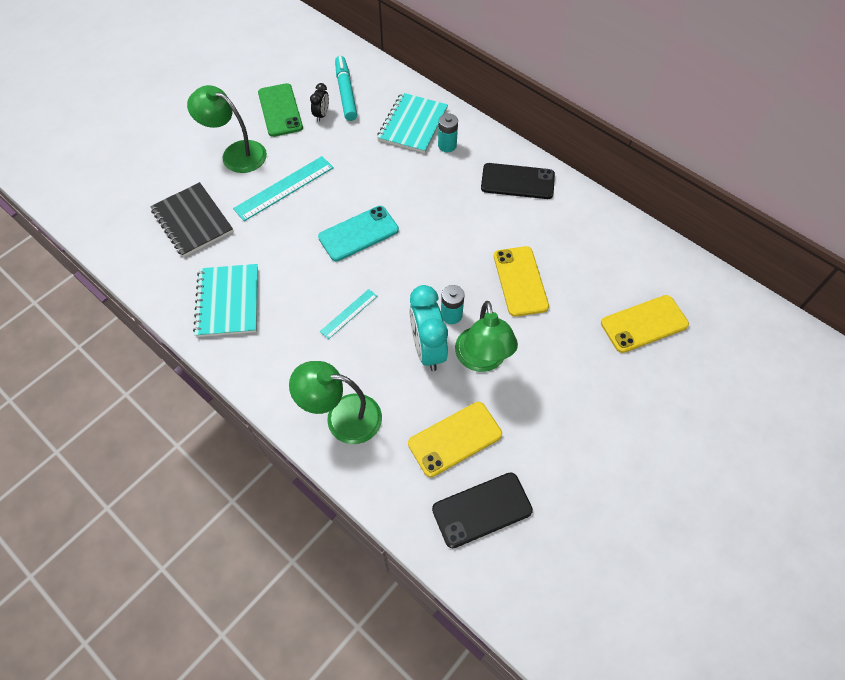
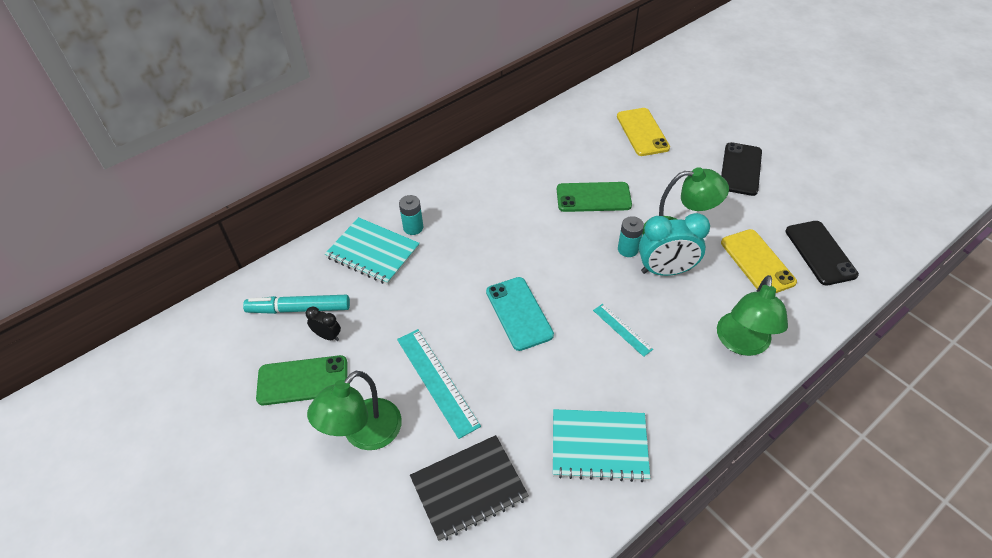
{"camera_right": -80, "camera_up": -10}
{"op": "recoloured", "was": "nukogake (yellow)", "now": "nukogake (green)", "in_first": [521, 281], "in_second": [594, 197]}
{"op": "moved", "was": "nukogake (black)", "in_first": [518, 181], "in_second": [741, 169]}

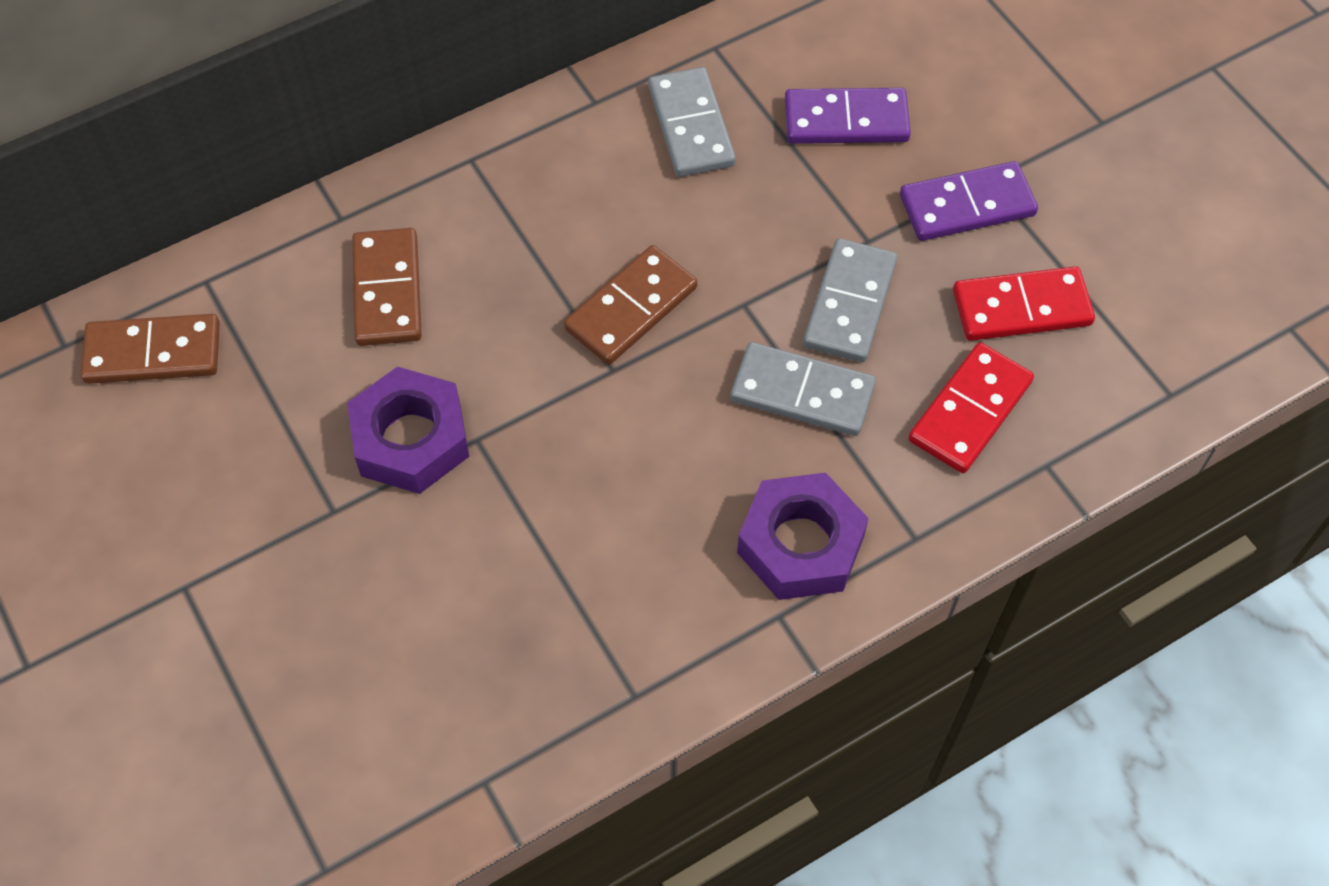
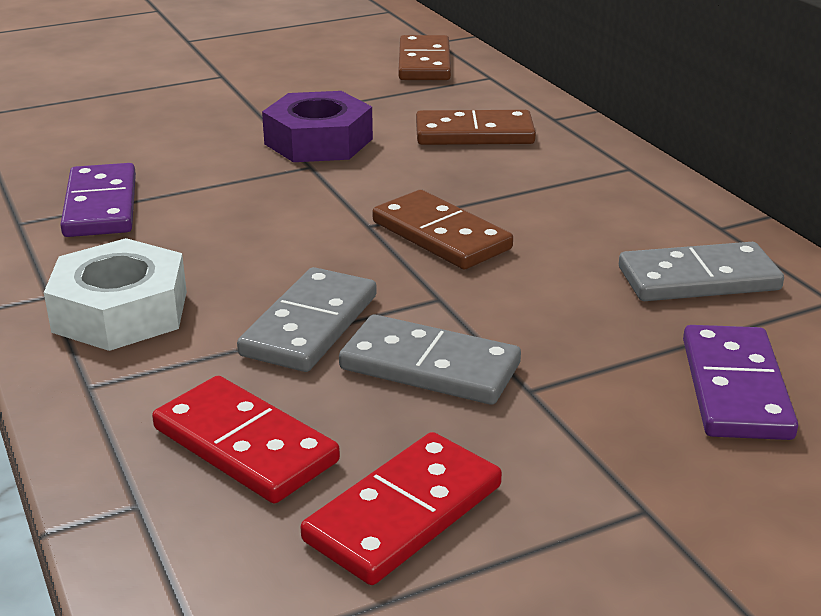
{"camera_right": 95, "camera_up": -30}
{"op": "recoloured", "was": "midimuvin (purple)", "now": "midimuvin (white)", "in_first": [803, 536], "in_second": [115, 294]}
{"op": "moved", "was": "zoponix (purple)", "in_first": [969, 201], "in_second": [98, 200]}
{"op": "turned", "was": "zoponix (red)", "in_first": [1024, 303], "in_second": [401, 508], "clockwise": 45}

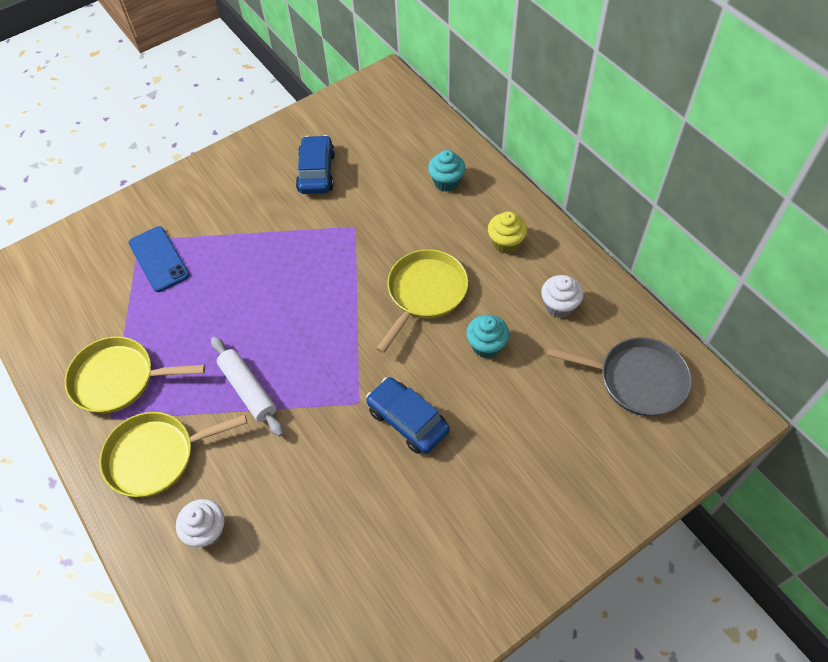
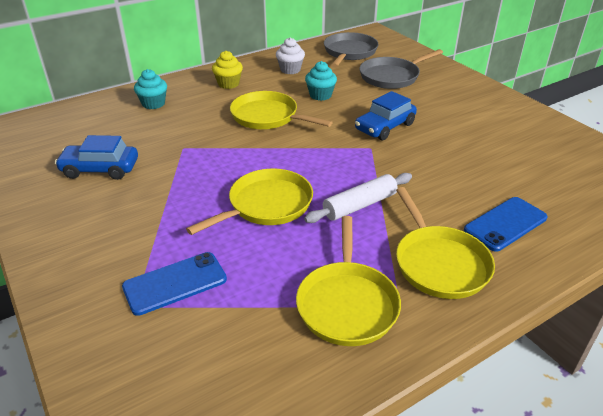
{"camera_right": -90, "camera_up": -20}
{"op": "added", "now": "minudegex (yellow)", "in_second": [249, 201]}
{"op": "added", "now": "minudegex (grey)", "in_second": [401, 69]}
{"op": "replaced", "was": "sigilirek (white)", "now": "nukogake (blue)", "in_first": [200, 523], "in_second": [506, 224]}

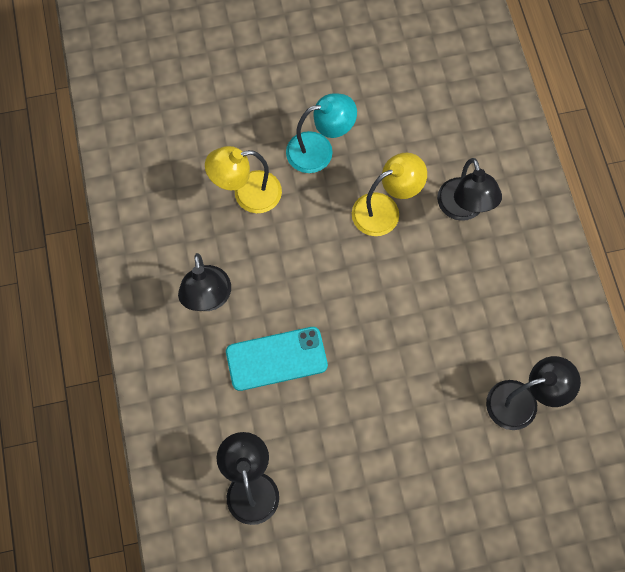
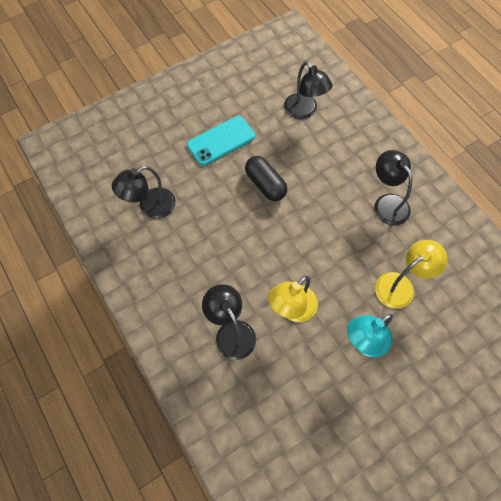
{"camera_right": 160, "camera_up": -5}
{"op": "moved", "was": "nukogake (turquoise)", "in_first": [277, 359], "in_second": [221, 141]}
{"op": "added", "now": "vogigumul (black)", "in_second": [266, 178]}

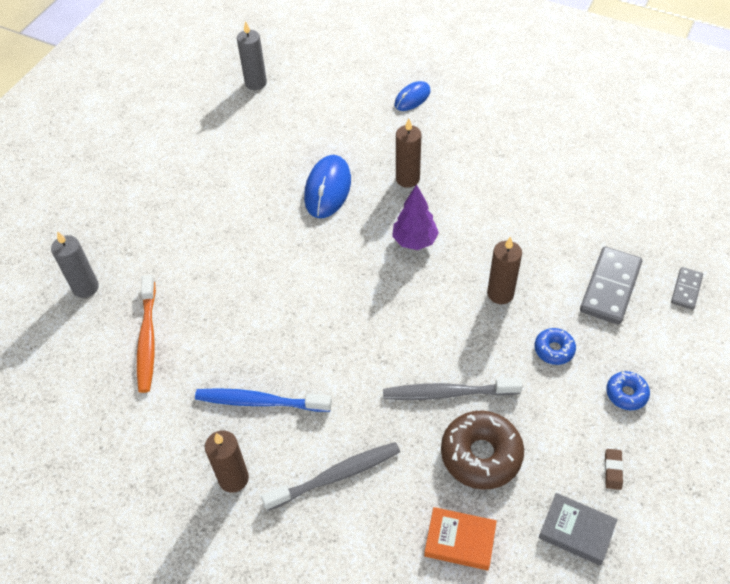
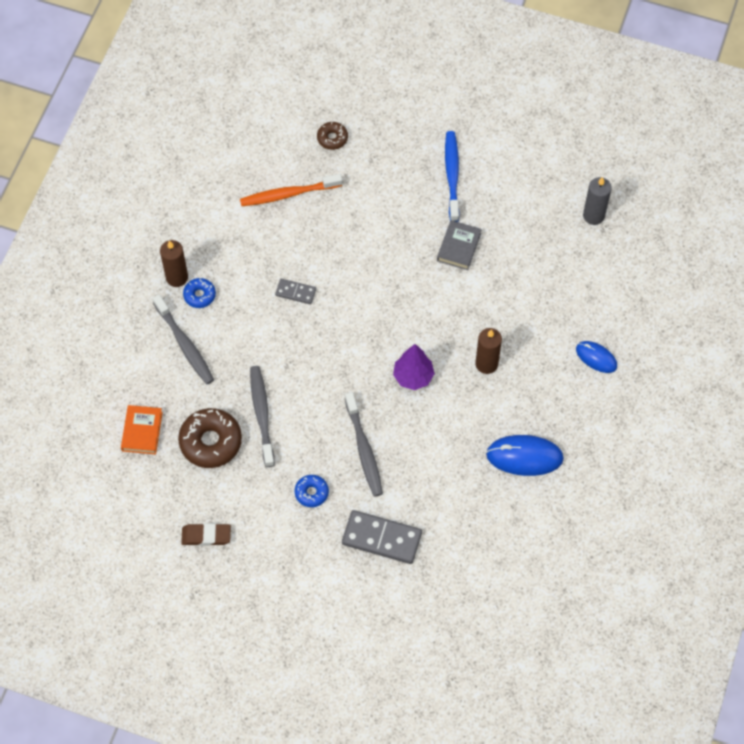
{"camera_right": 80, "camera_up": 10}
{"op": "resized", "was": "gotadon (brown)", "in_first": [614, 469], "in_second": [206, 534], "ratio": 1.6}
{"op": "moved", "was": "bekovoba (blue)", "in_first": [628, 390], "in_second": [199, 293]}
{"op": "moved", "was": "zoponix (grey)", "in_first": [687, 288], "in_second": [295, 291]}
{"op": "replaced", "was": "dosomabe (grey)", "now": "bekovoba (brown)", "in_first": [75, 264], "in_second": [332, 136]}
{"op": "replaced", "was": "dosomabe (brown)", "now": "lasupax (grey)", "in_first": [504, 270], "in_second": [364, 444]}
{"op": "moved", "was": "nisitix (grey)", "in_first": [578, 529], "in_second": [459, 245]}
{"op": "moved", "was": "lasupax (blue)", "in_first": [263, 400], "in_second": [452, 176]}
{"op": "moved", "was": "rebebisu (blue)", "in_first": [327, 186], "in_second": [525, 455]}

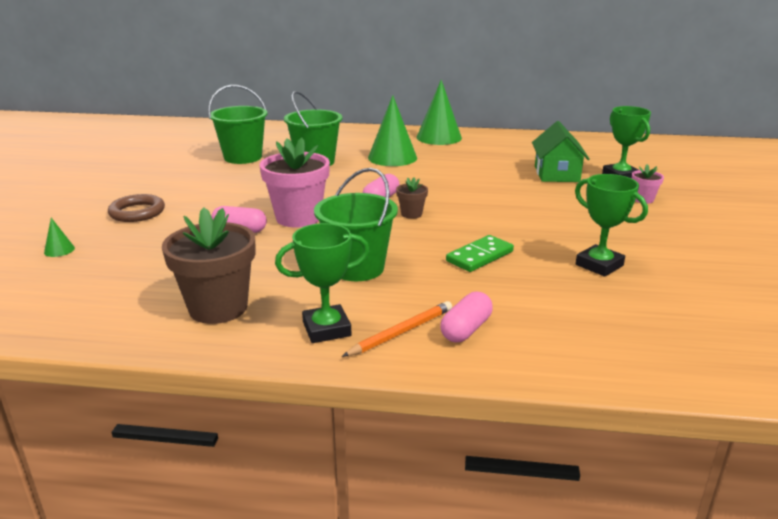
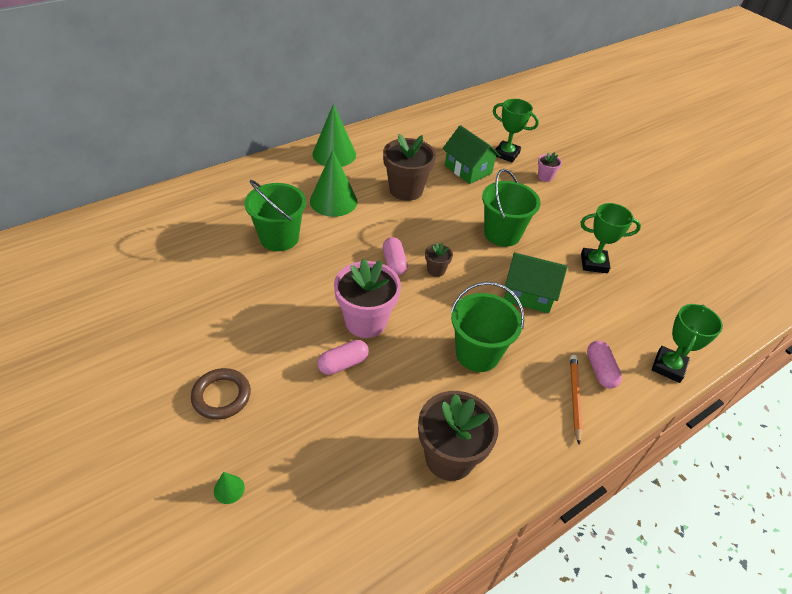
{"camera_right": -45, "camera_up": 20}
{"op": "added", "now": "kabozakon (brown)", "in_second": [409, 167]}
{"op": "moved", "was": "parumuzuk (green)", "in_first": [238, 124], "in_second": [511, 208]}
{"op": "replaced", "was": "zoponix (green)", "now": "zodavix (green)", "in_first": [480, 253], "in_second": [535, 282]}
{"op": "moved", "was": "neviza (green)", "in_first": [322, 283], "in_second": [687, 343]}

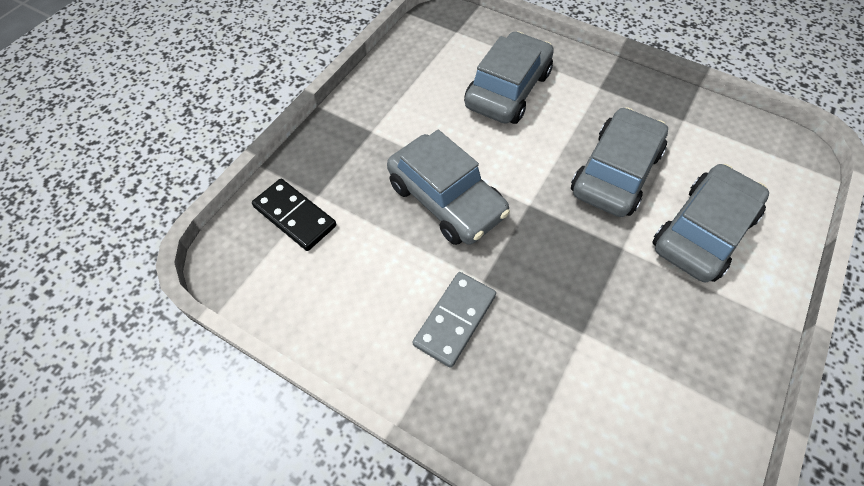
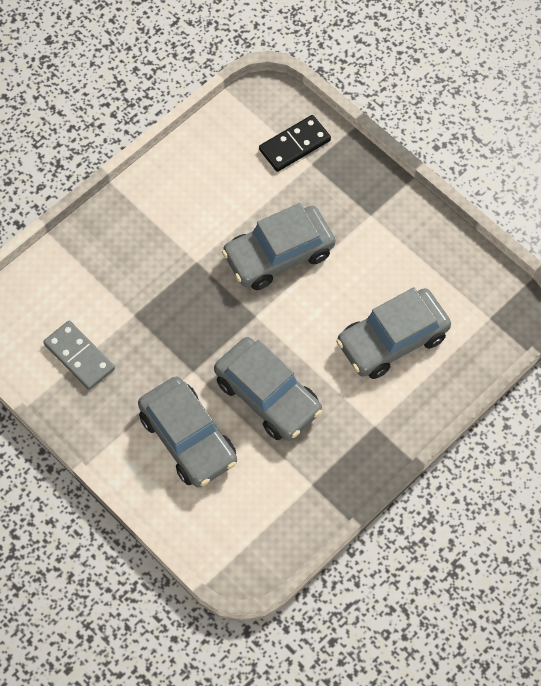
{"camera_right": 105, "camera_up": 5}
{"op": "moved", "was": "zoponix (grey)", "in_first": [454, 320], "in_second": [79, 355]}
{"op": "turned", "was": "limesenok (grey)", "in_first": [509, 77], "in_second": [393, 333], "clockwise": 105}

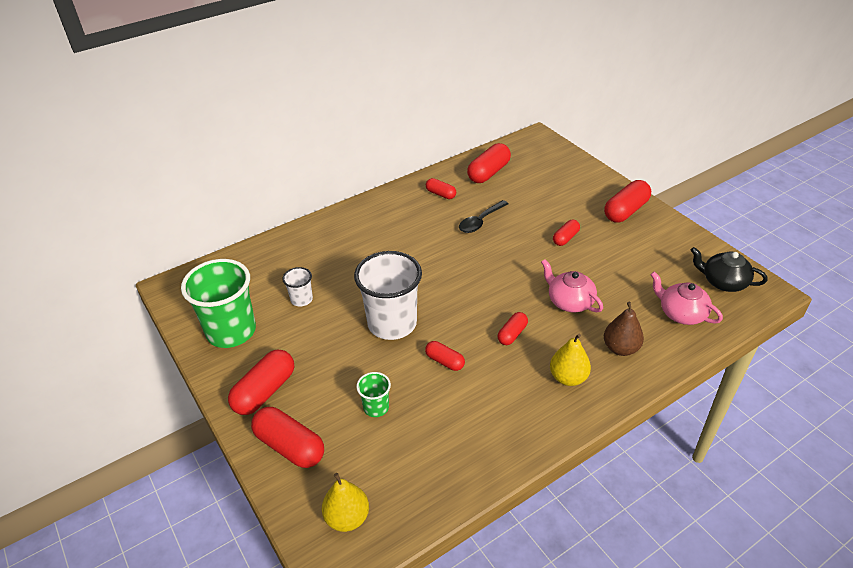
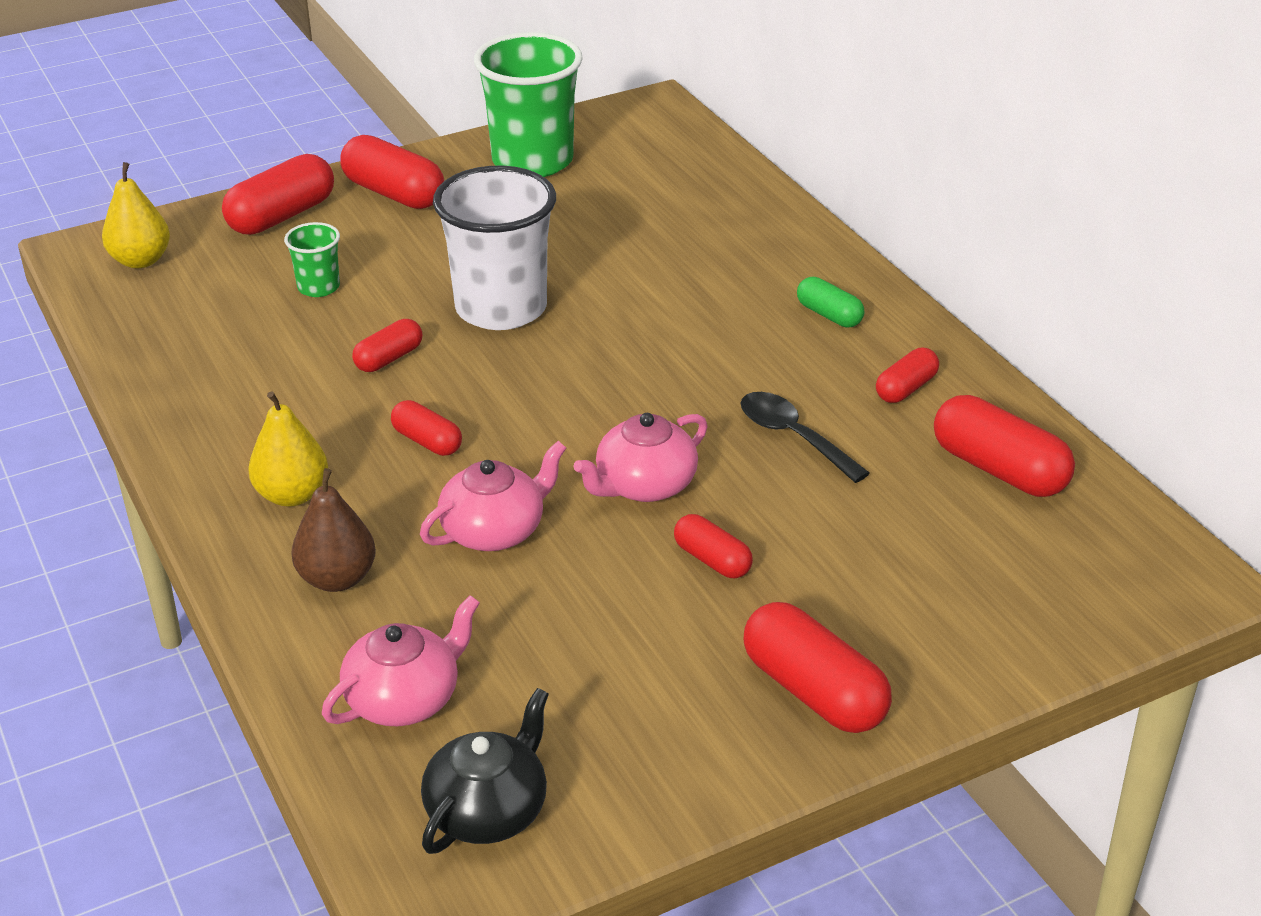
{"camera_right": 95, "camera_up": -5}
{"op": "added", "now": "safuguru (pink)", "in_second": [640, 457]}
{"op": "added", "now": "vogigumul (green)", "in_second": [830, 302]}
{"op": "removed", "was": "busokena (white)", "in_first": [297, 287]}

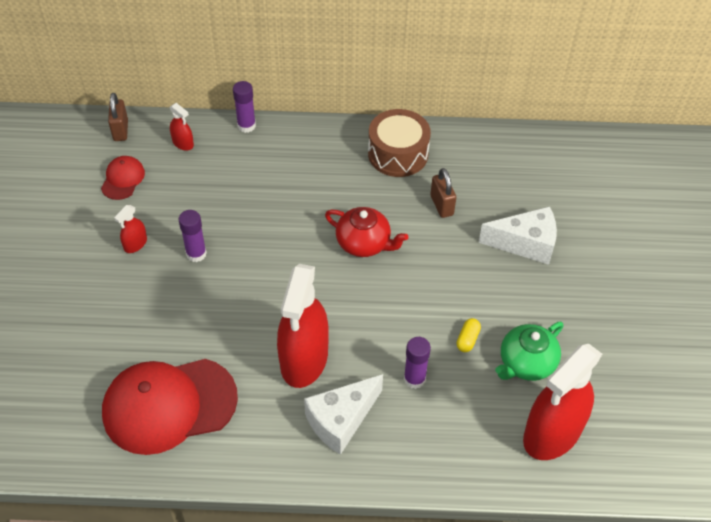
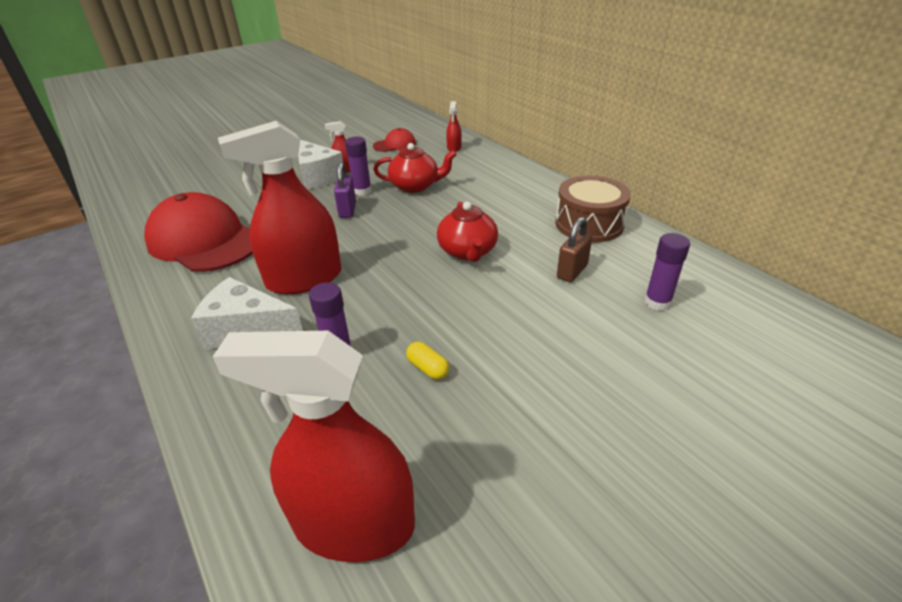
{"camera_right": 55, "camera_up": -15}
{"op": "moved", "was": "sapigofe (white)", "in_first": [518, 235], "in_second": [320, 164]}
{"op": "added", "now": "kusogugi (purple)", "in_second": [345, 190]}
{"op": "added", "now": "safuguru (red)", "in_second": [415, 168]}
{"op": "turned", "was": "vogigumul (yellow)", "in_first": [468, 335], "in_second": [427, 361], "clockwise": 60}
{"op": "moved", "was": "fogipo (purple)", "in_first": [244, 107], "in_second": [667, 272]}
{"op": "removed", "was": "kusogugi (brown)", "in_first": [118, 117]}
{"op": "removed", "was": "safuguru (green)", "in_first": [529, 351]}

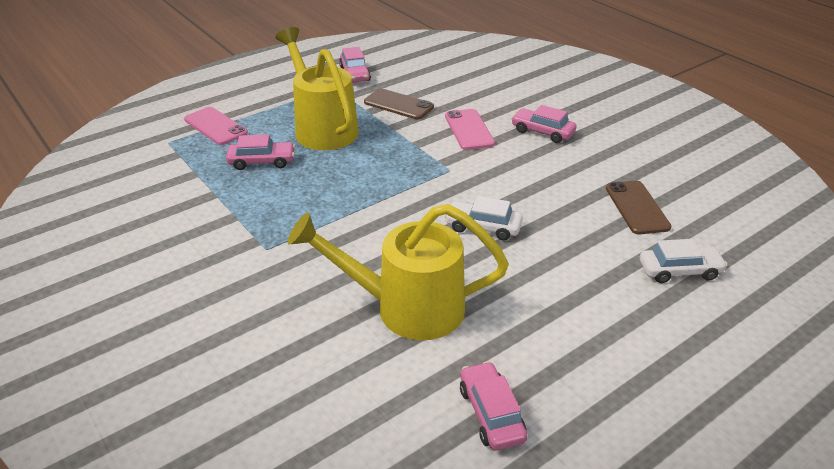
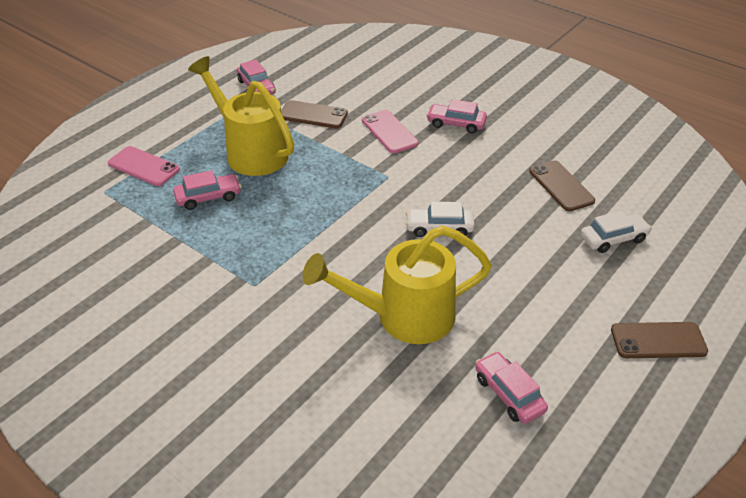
{"camera_right": -15, "camera_up": 5}
{"op": "added", "now": "nukogake (brown)", "in_second": [659, 340]}

